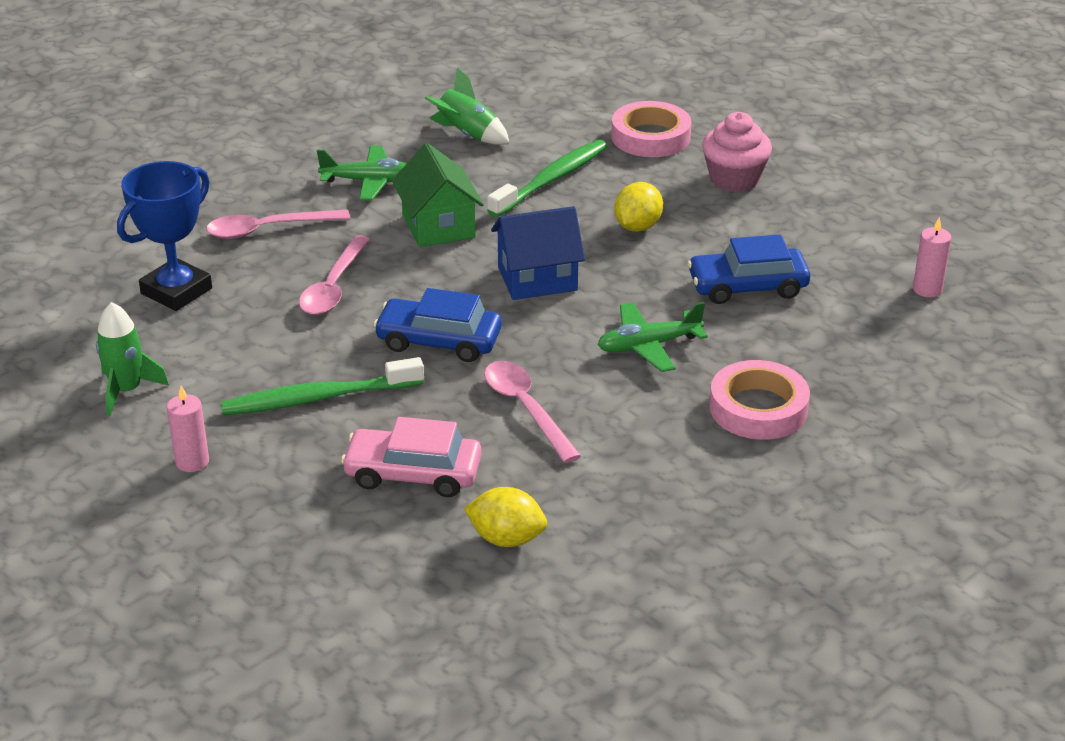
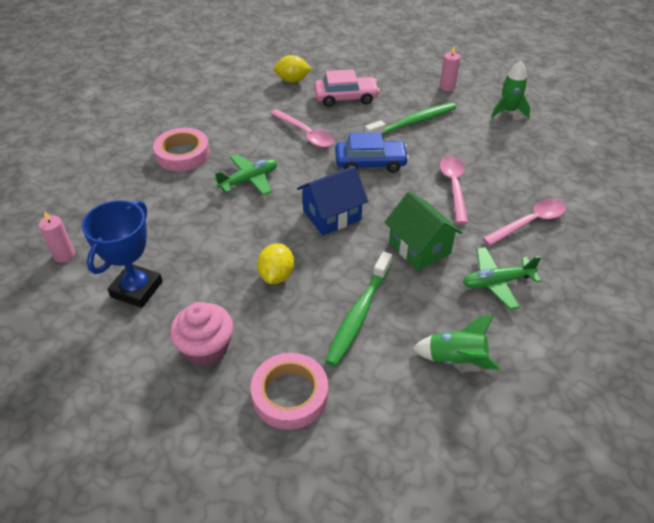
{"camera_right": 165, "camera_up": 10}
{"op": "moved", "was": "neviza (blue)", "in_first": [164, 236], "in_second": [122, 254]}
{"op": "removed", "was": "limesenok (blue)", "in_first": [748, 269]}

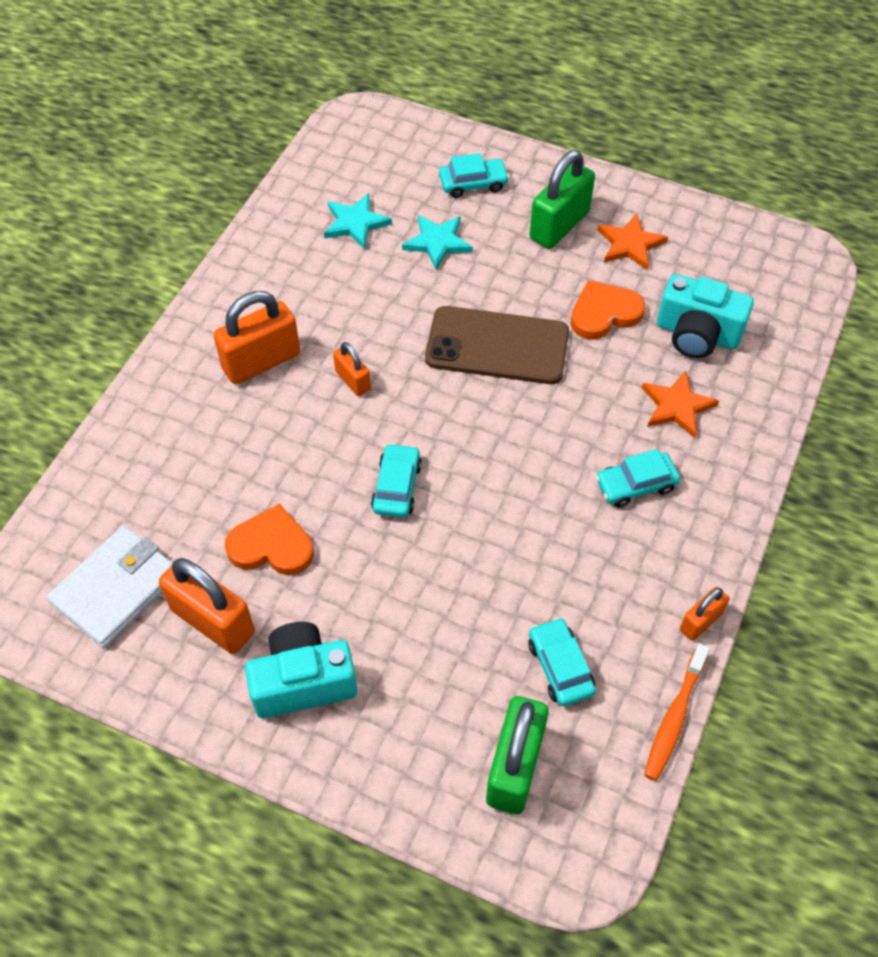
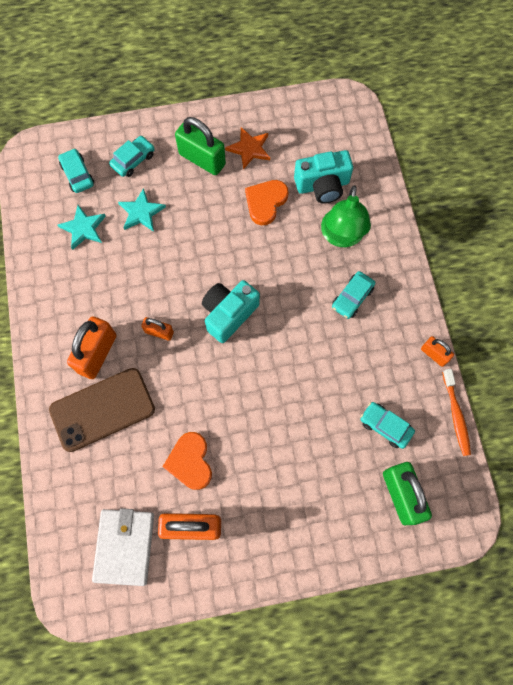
{"camera_right": -35, "camera_up": 15}
{"op": "moved", "was": "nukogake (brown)", "in_first": [497, 345], "in_second": [102, 410]}
{"op": "moved", "was": "limesenok (turquoise)", "in_first": [396, 480], "in_second": [76, 170]}
{"op": "turned", "was": "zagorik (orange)", "in_first": [269, 539], "in_second": [187, 461], "clockwise": -75}
{"op": "turned", "was": "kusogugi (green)", "in_first": [562, 199], "in_second": [200, 146], "clockwise": -60}
{"op": "moved", "was": "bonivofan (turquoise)", "in_first": [301, 670], "in_second": [231, 311]}
{"op": "replaced", "was": "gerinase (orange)", "now": "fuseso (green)", "in_first": [680, 404], "in_second": [346, 216]}
{"op": "turned", "was": "kusogugi (orange)", "in_first": [705, 614], "in_second": [437, 351], "clockwise": -60}

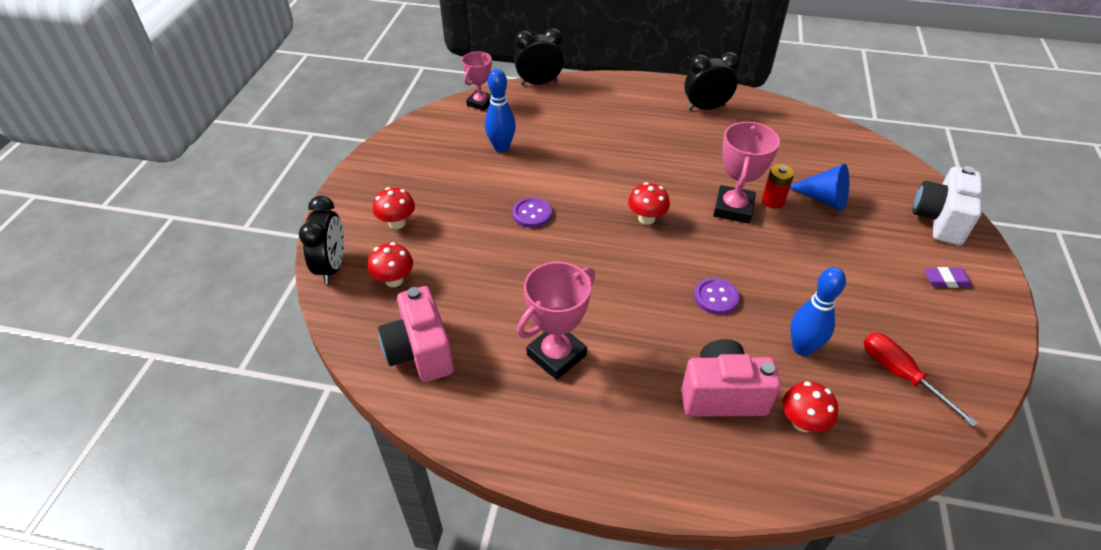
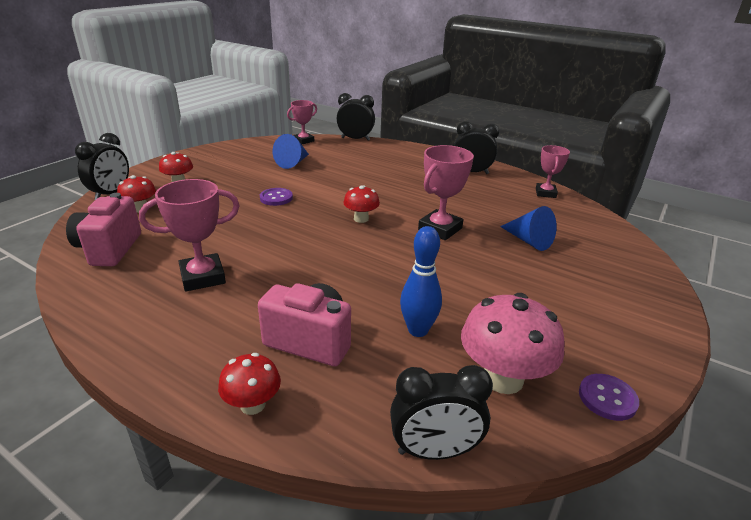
{"camera_right": 20, "camera_up": -15}
{"op": "moved", "was": "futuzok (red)", "in_first": [810, 406], "in_second": [249, 384]}
{"op": "replaced", "was": "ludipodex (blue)", "now": "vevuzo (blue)", "in_first": [500, 111], "in_second": [291, 151]}
{"op": "added", "now": "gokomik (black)", "in_second": [441, 412]}
{"op": "replaced", "was": "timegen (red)", "now": "futuzok (pink)", "in_first": [921, 380], "in_second": [513, 343]}
{"op": "added", "now": "neviza (pink)", "in_second": [553, 171]}
{"op": "moved", "was": "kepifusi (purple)", "in_first": [717, 296], "in_second": [609, 397]}
{"op": "removed", "was": "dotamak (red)", "in_first": [778, 186]}
{"op": "removed", "was": "bonivofan (white)", "in_first": [947, 205]}
{"op": "removed", "was": "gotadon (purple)", "in_first": [948, 277]}

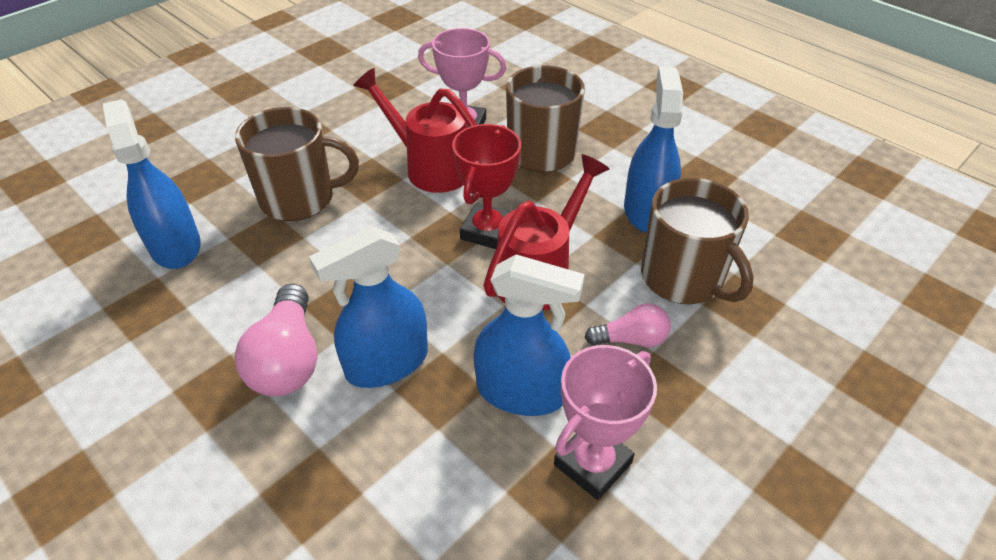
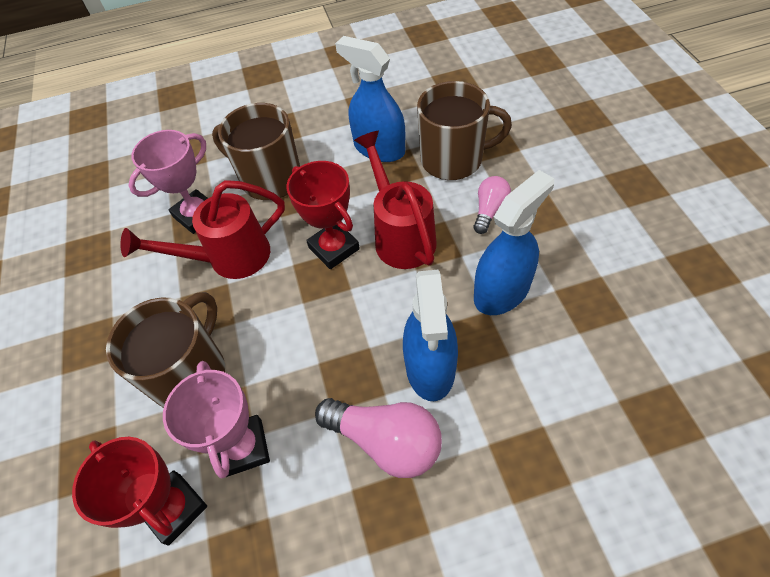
{"camera_right": -55, "camera_up": 10}
{"op": "replaced", "was": "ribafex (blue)", "now": "neviza (red)", "in_first": [152, 184], "in_second": [139, 491]}
{"op": "moved", "was": "neviza (pink)", "in_first": [605, 422], "in_second": [216, 420]}

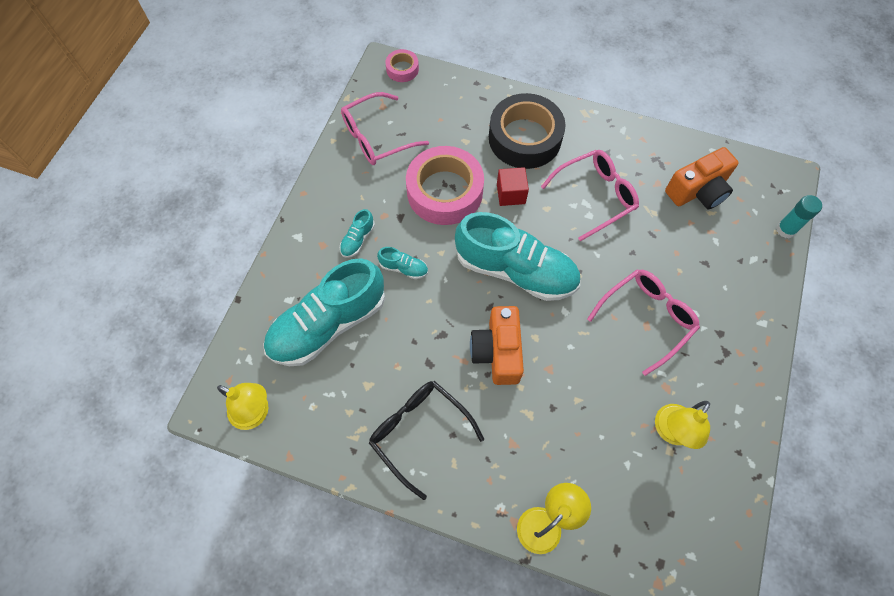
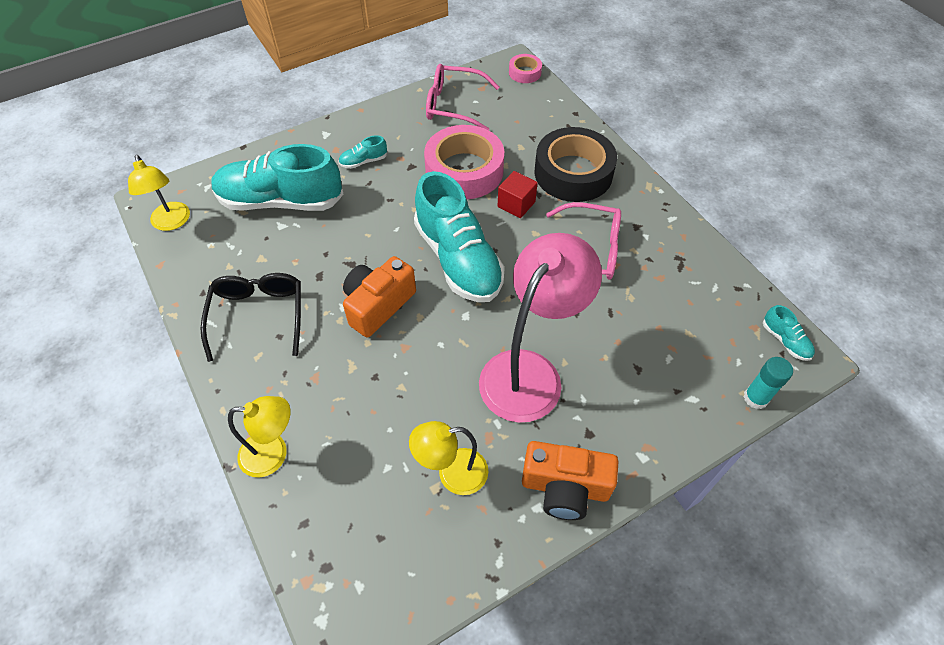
{"camera_right": 40, "camera_up": -10}
{"op": "replaced", "was": "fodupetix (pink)", "now": "fuseso (pink)", "in_first": [643, 322], "in_second": [540, 328]}
{"op": "moved", "was": "bonivofan (orange)", "in_first": [701, 178], "in_second": [570, 480]}
{"op": "moved", "was": "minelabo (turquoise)", "in_first": [402, 263], "in_second": [789, 333]}

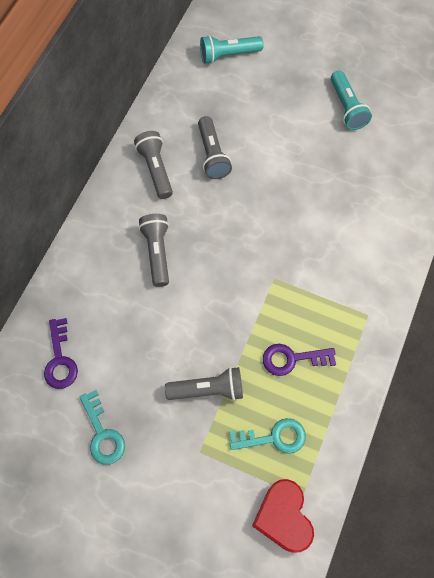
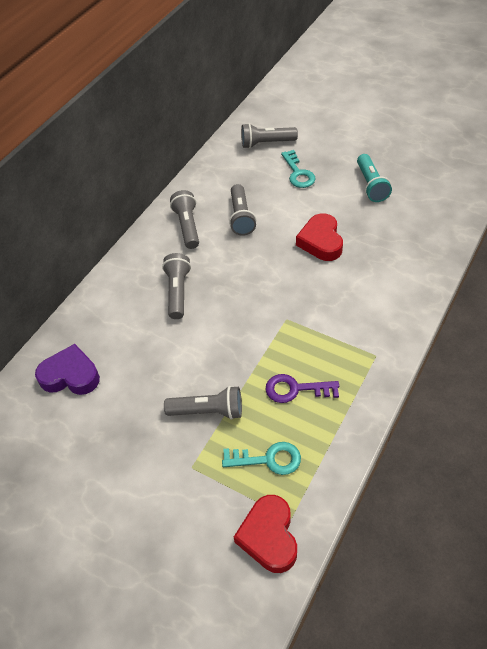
{"camera_right": 10, "camera_up": -15}
{"op": "replaced", "was": "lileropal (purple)", "now": "zagorik (purple)", "in_first": [61, 353], "in_second": [67, 369]}
{"op": "recoloured", "was": "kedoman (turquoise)", "now": "kedoman (grey)", "in_first": [231, 49], "in_second": [269, 136]}
{"op": "moved", "was": "lileropal (turquoise)", "in_first": [102, 427], "in_second": [298, 169]}
{"op": "added", "now": "zagorik (red)", "in_second": [319, 237]}

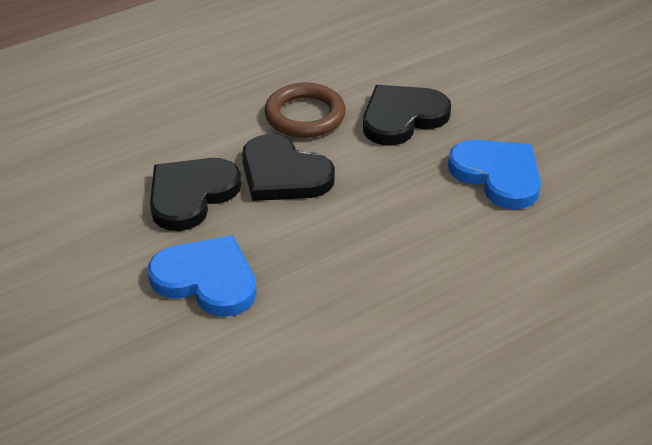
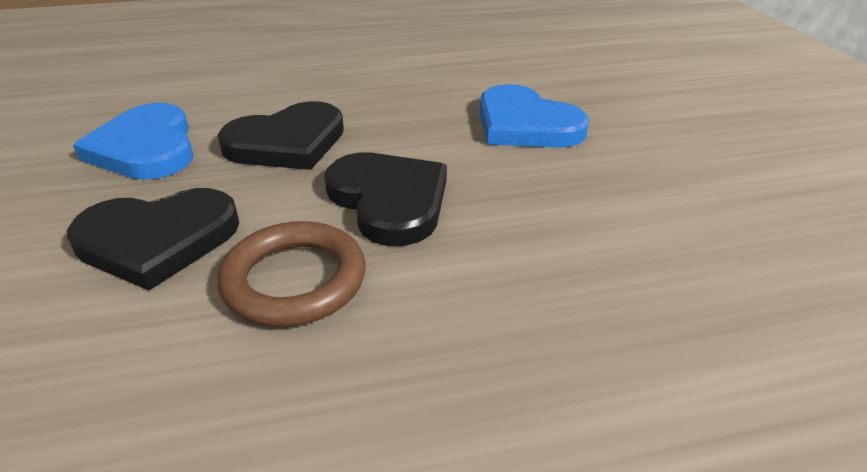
{"camera_right": -160, "camera_up": -5}
{"op": "moved", "was": "zagorik (black)", "in_first": [195, 194], "in_second": [281, 135]}

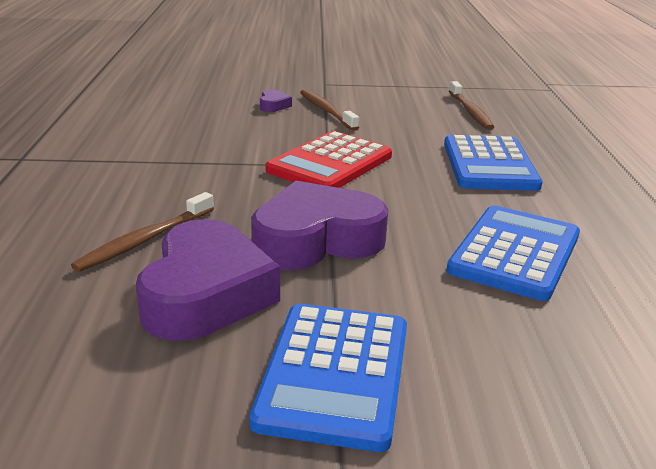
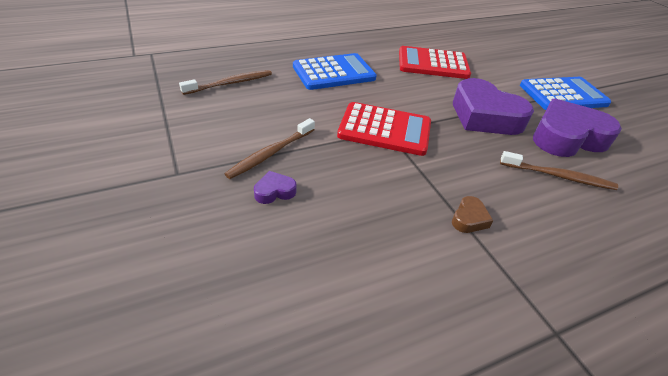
{"camera_right": -115, "camera_up": 15}
{"op": "recoloured", "was": "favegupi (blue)", "now": "favegupi (red)", "in_first": [513, 253], "in_second": [435, 62]}
{"op": "added", "now": "zagorik (brown)", "in_second": [472, 214]}

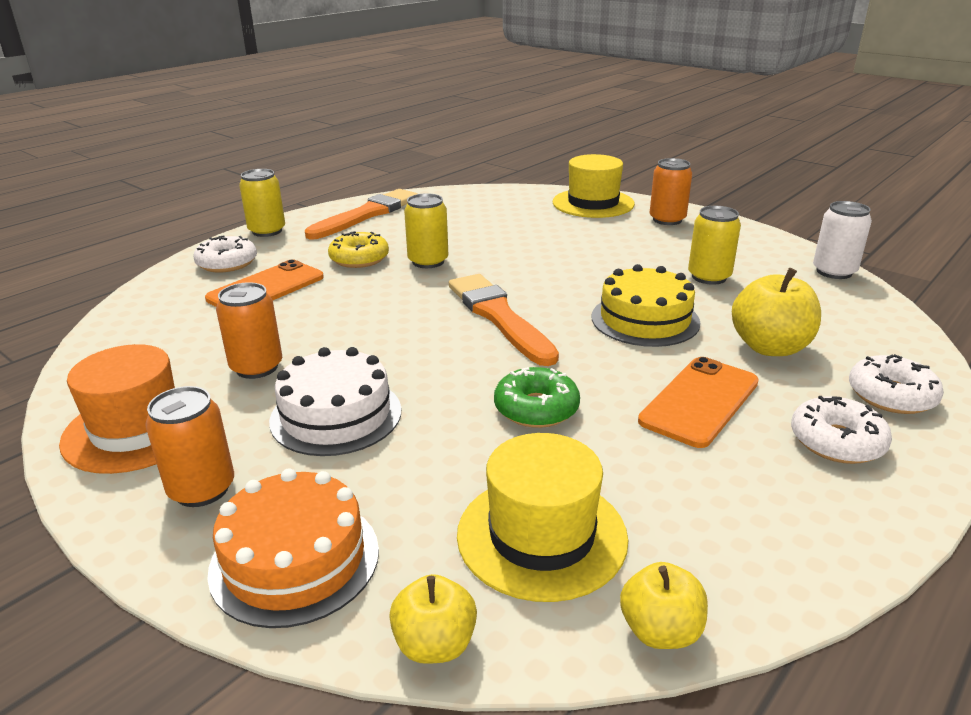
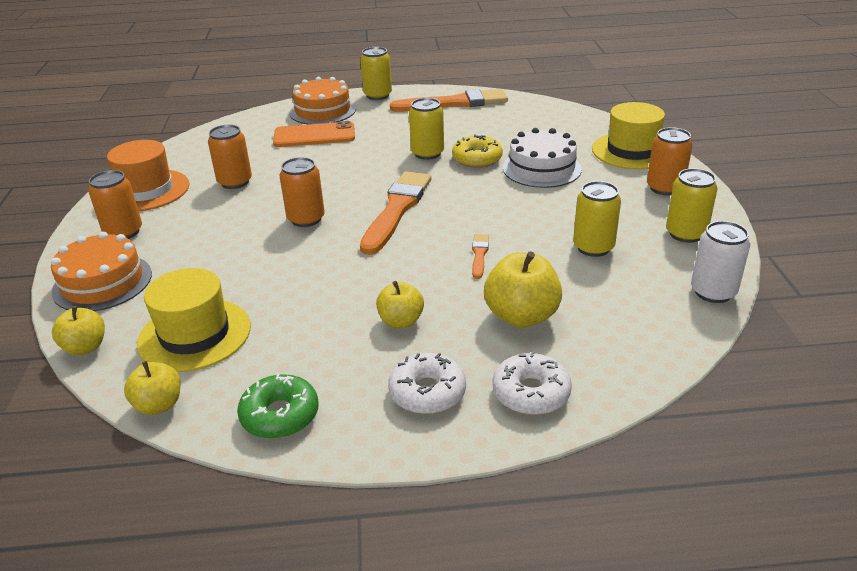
{"camera_right": 45, "camera_up": 5}
{"op": "moved", "was": "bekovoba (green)", "in_first": [537, 397], "in_second": [278, 406]}
{"op": "added", "now": "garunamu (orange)", "in_second": [302, 192]}
{"op": "replaced", "was": "bekovoba (white)", "now": "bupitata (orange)", "in_first": [225, 254], "in_second": [323, 100]}
{"op": "replaced", "was": "nukogake (orange)", "now": "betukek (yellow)", "in_first": [698, 402], "in_second": [400, 304]}
{"op": "moved", "was": "bekovoba (yellow)", "in_first": [358, 249], "in_second": [477, 151]}
{"op": "replaced", "was": "bupitata (yellow)", "now": "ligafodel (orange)", "in_first": [645, 305], "in_second": [480, 256]}
{"op": "moved", "was": "bupitata (white)", "in_first": [335, 401], "in_second": [542, 158]}
{"op": "added", "now": "garunamu (yellow)", "in_second": [691, 205]}

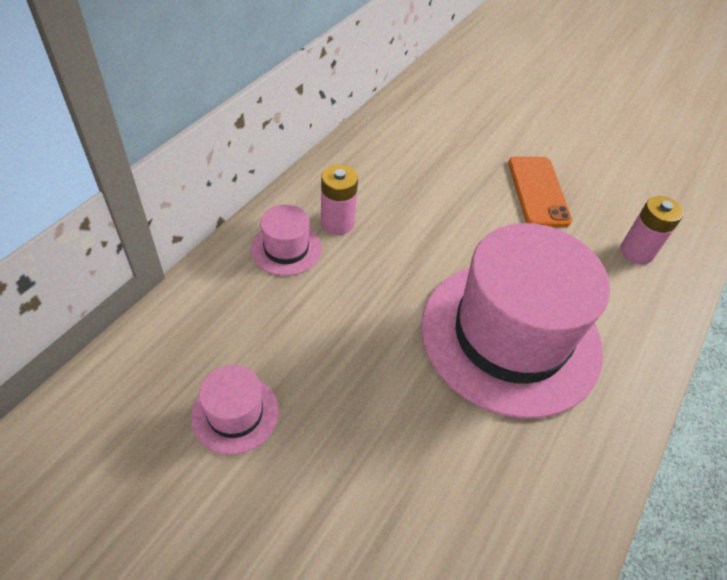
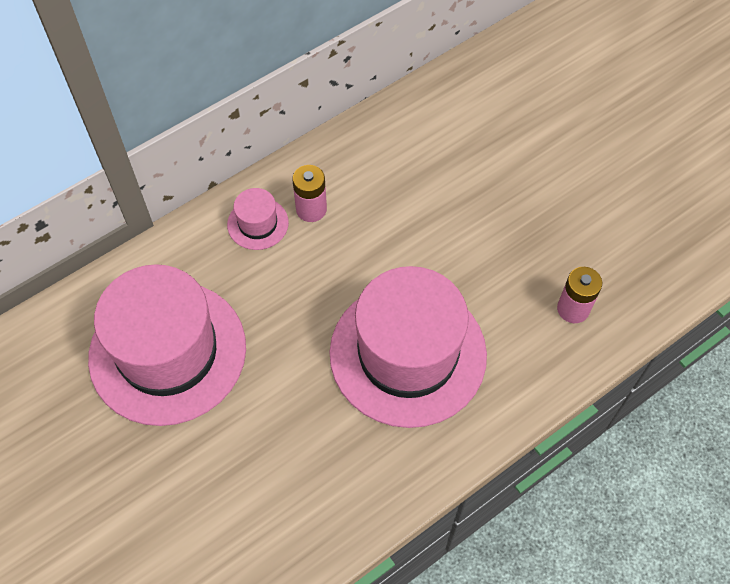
{"camera_right": 25, "camera_up": 10}
{"op": "resized", "was": "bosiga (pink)", "in_first": [235, 410], "in_second": [167, 345], "ratio": 2.38}
{"op": "removed", "was": "nukogake (orange)", "in_first": [540, 191]}

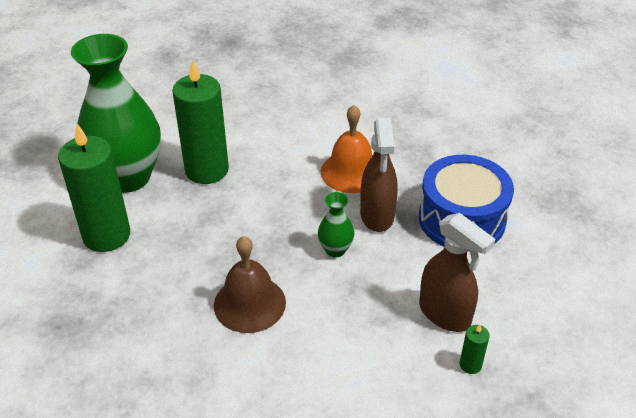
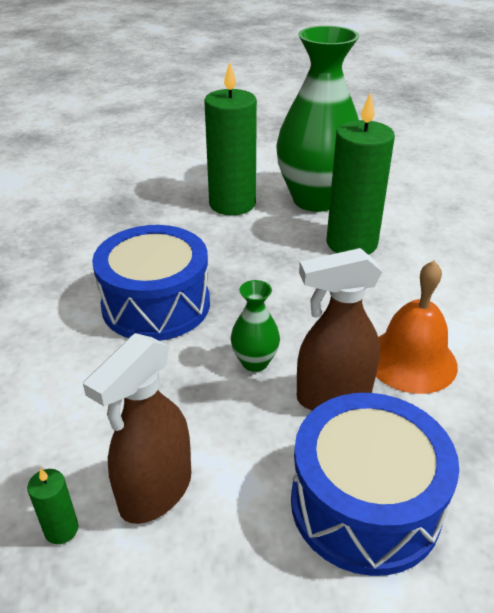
{"camera_right": 80, "camera_up": -5}
{"op": "replaced", "was": "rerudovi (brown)", "now": "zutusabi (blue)", "in_first": [250, 284], "in_second": [151, 283]}

